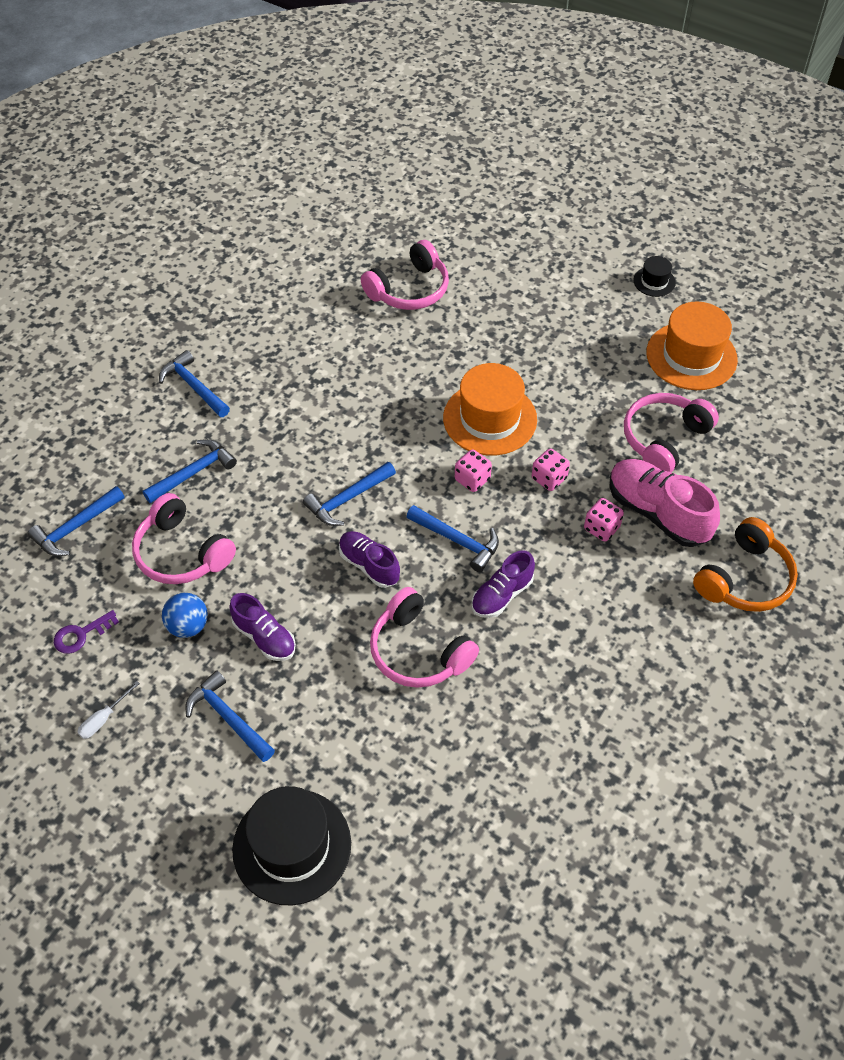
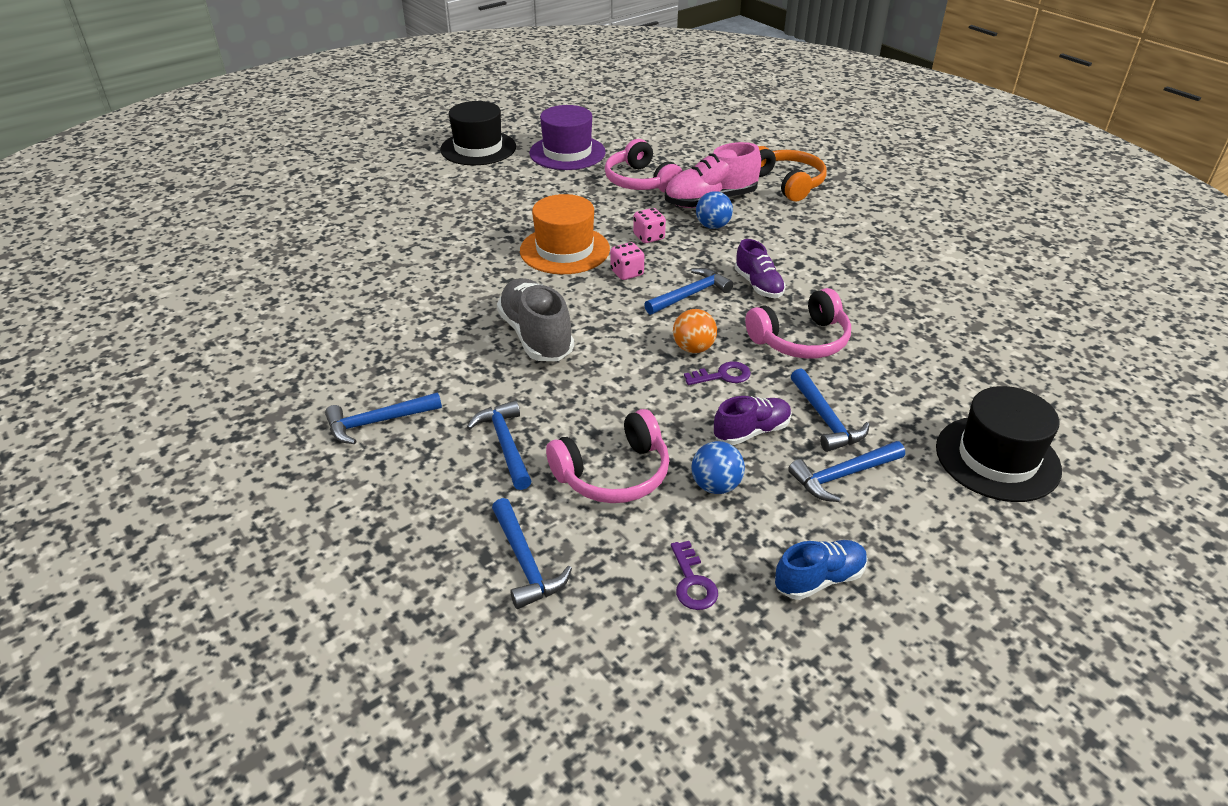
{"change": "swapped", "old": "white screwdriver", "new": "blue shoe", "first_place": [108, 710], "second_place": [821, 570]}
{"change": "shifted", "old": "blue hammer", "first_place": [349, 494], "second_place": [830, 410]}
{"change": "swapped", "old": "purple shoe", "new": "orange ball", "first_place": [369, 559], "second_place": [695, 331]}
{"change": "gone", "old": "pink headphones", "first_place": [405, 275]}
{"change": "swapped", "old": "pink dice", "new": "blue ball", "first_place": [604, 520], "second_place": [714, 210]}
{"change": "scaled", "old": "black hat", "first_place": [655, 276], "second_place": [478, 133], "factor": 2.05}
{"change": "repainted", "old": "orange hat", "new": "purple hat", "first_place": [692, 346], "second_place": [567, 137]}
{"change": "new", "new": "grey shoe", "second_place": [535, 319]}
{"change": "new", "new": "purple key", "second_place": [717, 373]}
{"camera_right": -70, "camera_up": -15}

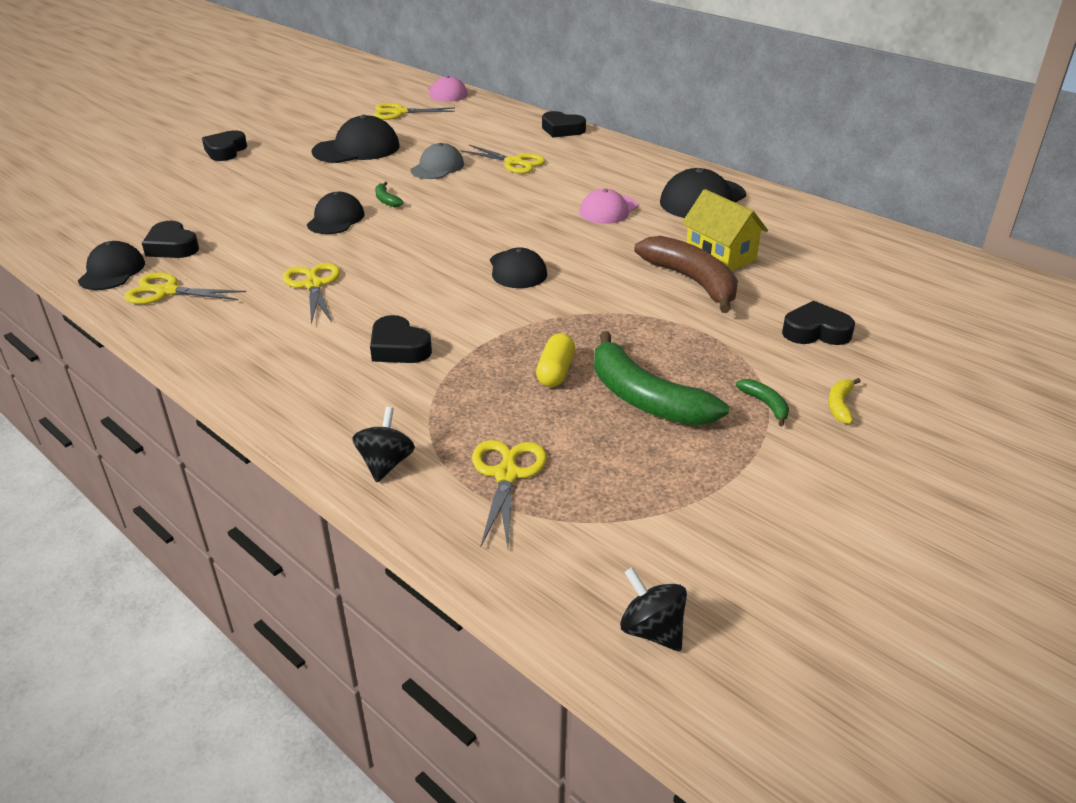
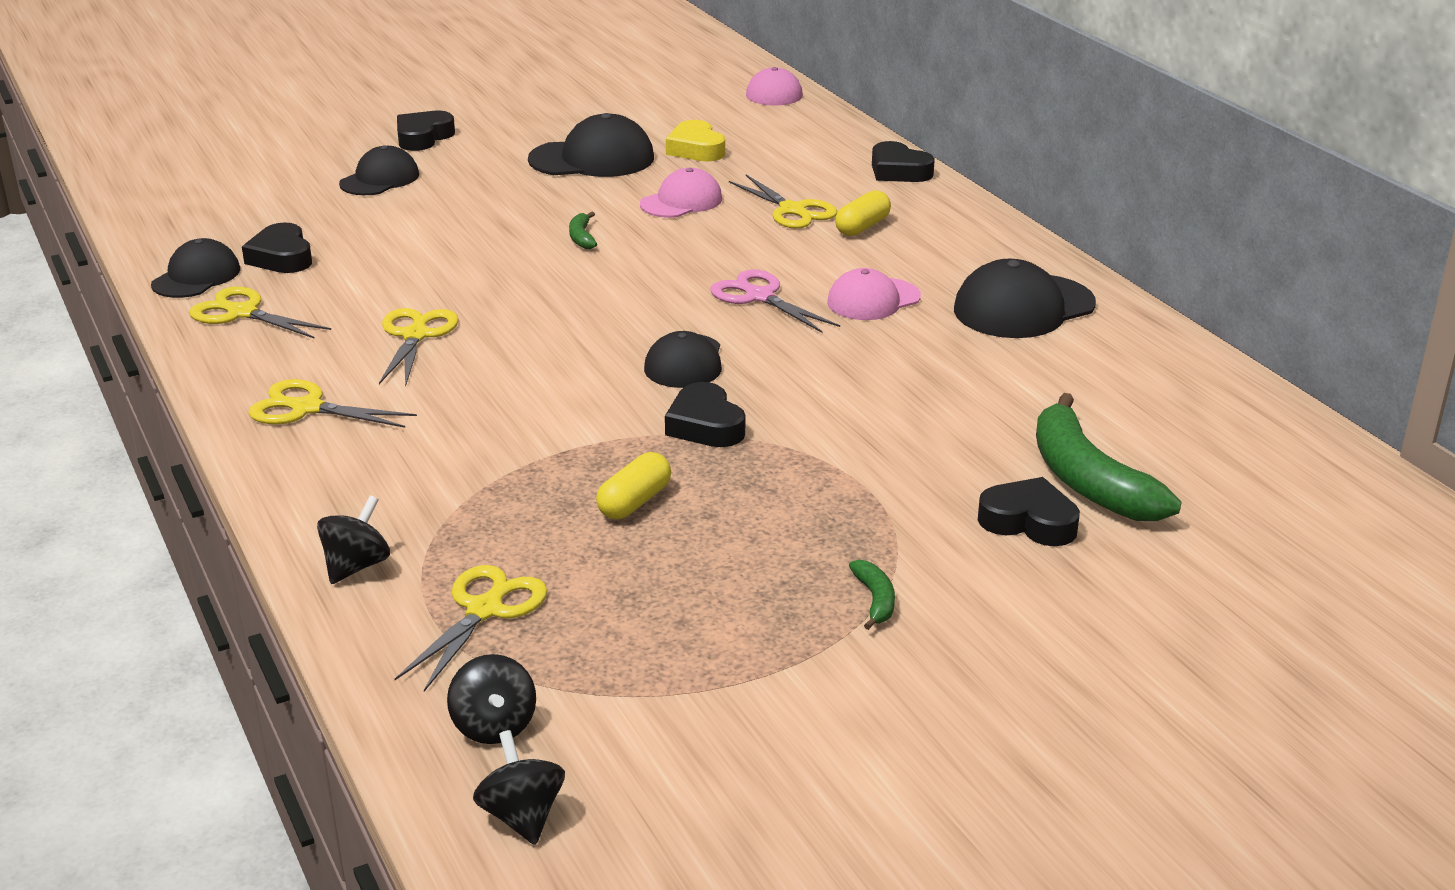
{"change": "shifted", "old": "black cap", "first_place": [335, 213], "second_place": [379, 170]}
{"change": "shifted", "old": "black heart", "first_place": [401, 339], "second_place": [705, 414]}
{"change": "shifted", "old": "yellow scissors", "first_place": [414, 111], "second_place": [332, 403]}
{"change": "repainted", "old": "grey cap", "new": "pink cap", "first_place": [437, 161], "second_place": [681, 193]}
{"change": "shifted", "old": "green banana", "first_place": [661, 378], "second_place": [1109, 457]}
{"change": "gone", "old": "brown banana", "first_place": [686, 274]}
{"change": "gone", "old": "yellow house", "first_place": [724, 230]}
{"change": "gone", "old": "yellow banana", "first_place": [844, 401]}
{"change": "new", "new": "black spinning top", "second_place": [491, 699]}
{"change": "new", "new": "yellow heart", "second_place": [695, 140]}
{"change": "new", "new": "pink scissors", "second_place": [775, 301]}
{"change": "new", "new": "yellow capsule", "second_place": [863, 213]}
{"camera_right": 20, "camera_up": -5}

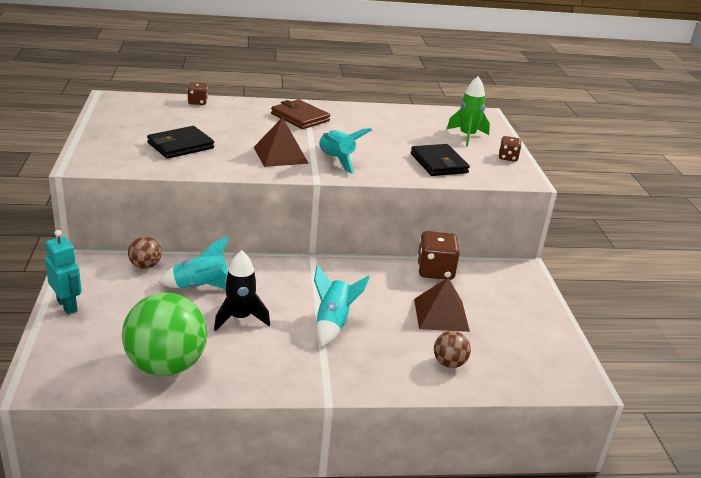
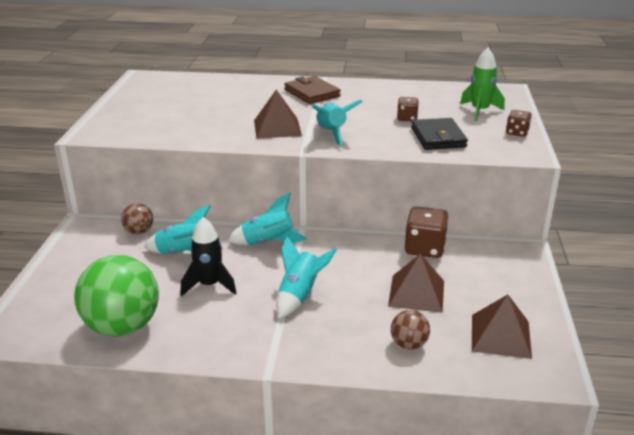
{"change": "gone", "old": "turquoise robot", "first_place": [63, 272]}
{"change": "gone", "old": "black wallet", "first_place": [180, 142]}
{"change": "shifted", "old": "brown dice", "first_place": [197, 93], "second_place": [408, 109]}
{"change": "new", "new": "turquoise rocket", "second_place": [267, 219]}
{"change": "new", "new": "brown pyramid", "second_place": [502, 327]}
{"camera_right": 15, "camera_up": 0}

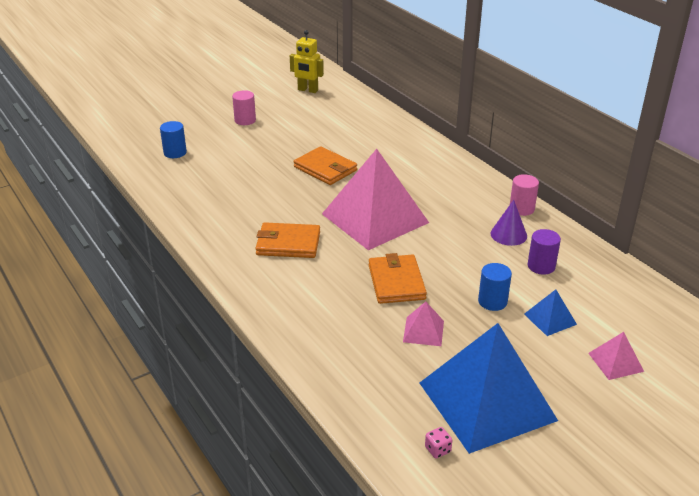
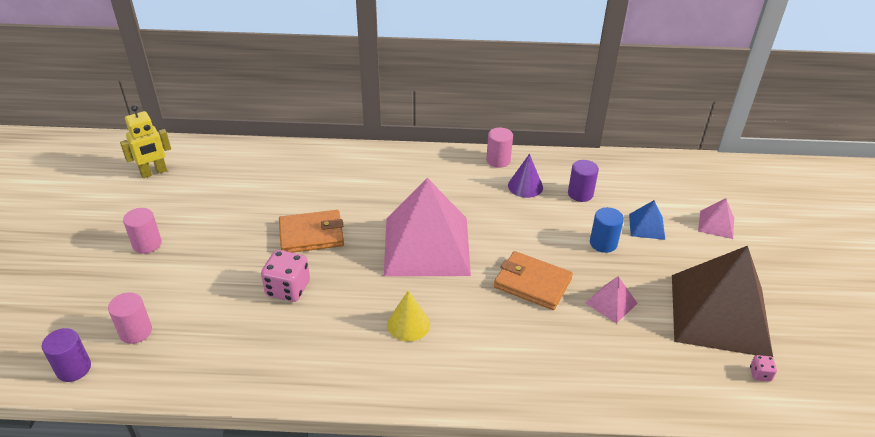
{"change": "repainted", "old": "blue cylinder", "new": "pink cylinder", "first_place": [173, 139], "second_place": [130, 318]}
{"change": "swapped", "old": "orange wallet", "new": "yellow cone", "first_place": [287, 240], "second_place": [408, 316]}
{"change": "repainted", "old": "blue pyramid", "new": "brown pyramid", "first_place": [489, 388], "second_place": [722, 301]}
{"change": "new", "new": "purple cylinder", "second_place": [66, 355]}
{"change": "new", "new": "pink dice", "second_place": [285, 276]}
{"camera_right": -55, "camera_up": 5}

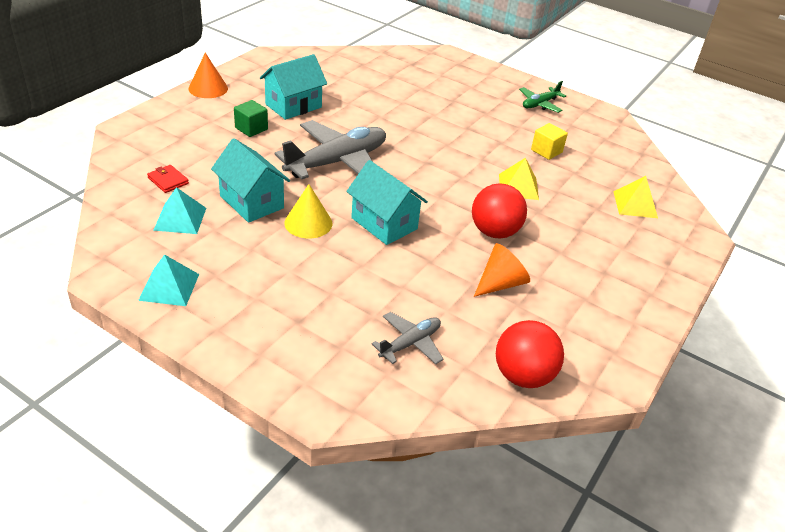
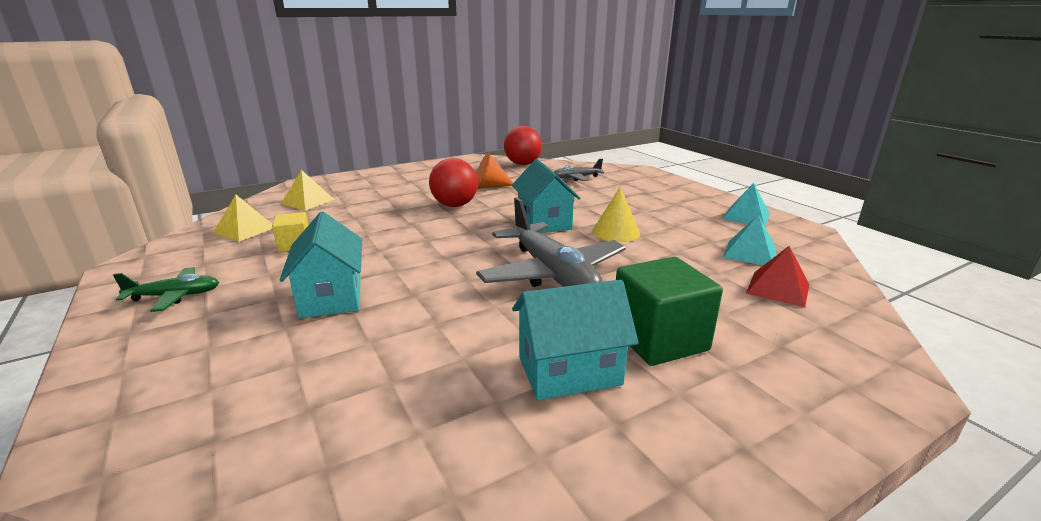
{"change": "swapped", "old": "red wallet", "new": "red pyramid", "first_place": [168, 179], "second_place": [777, 277]}
{"change": "gone", "old": "orange cone", "first_place": [208, 75]}
{"change": "shifted", "old": "turquoise house", "first_place": [250, 180], "second_place": [321, 265]}
{"change": "scaled", "old": "green cube", "first_place": [251, 118], "second_place": [669, 311], "factor": 1.76}
{"change": "rotated", "old": "grey plane", "first_place": [330, 149], "second_place": [551, 242], "degrees": -105}
{"change": "shifted", "old": "yellow pyramid", "first_place": [519, 179], "second_place": [243, 218]}
{"camera_right": -150, "camera_up": -15}

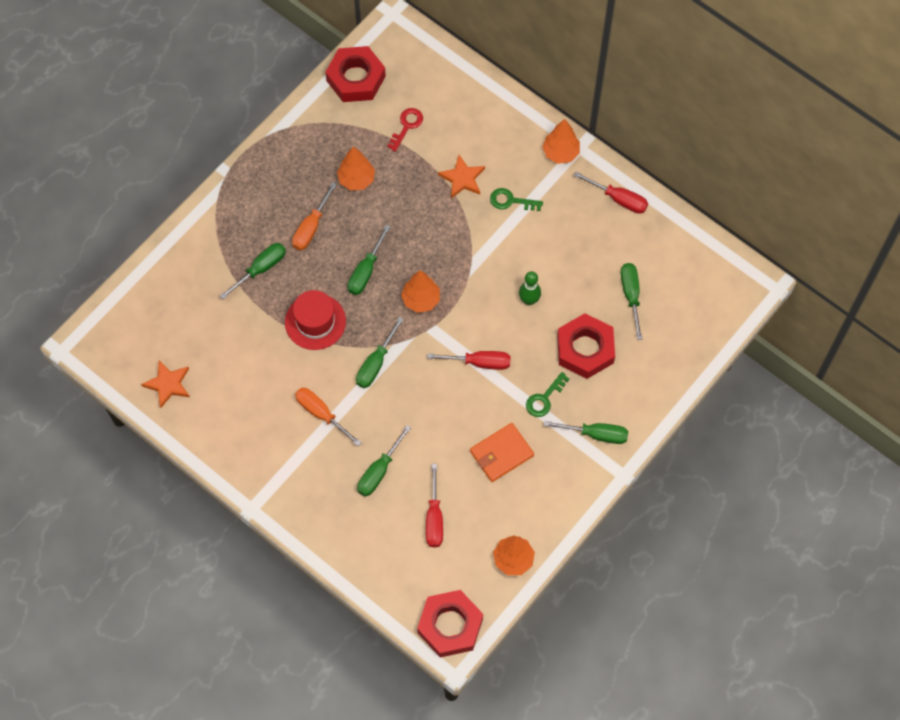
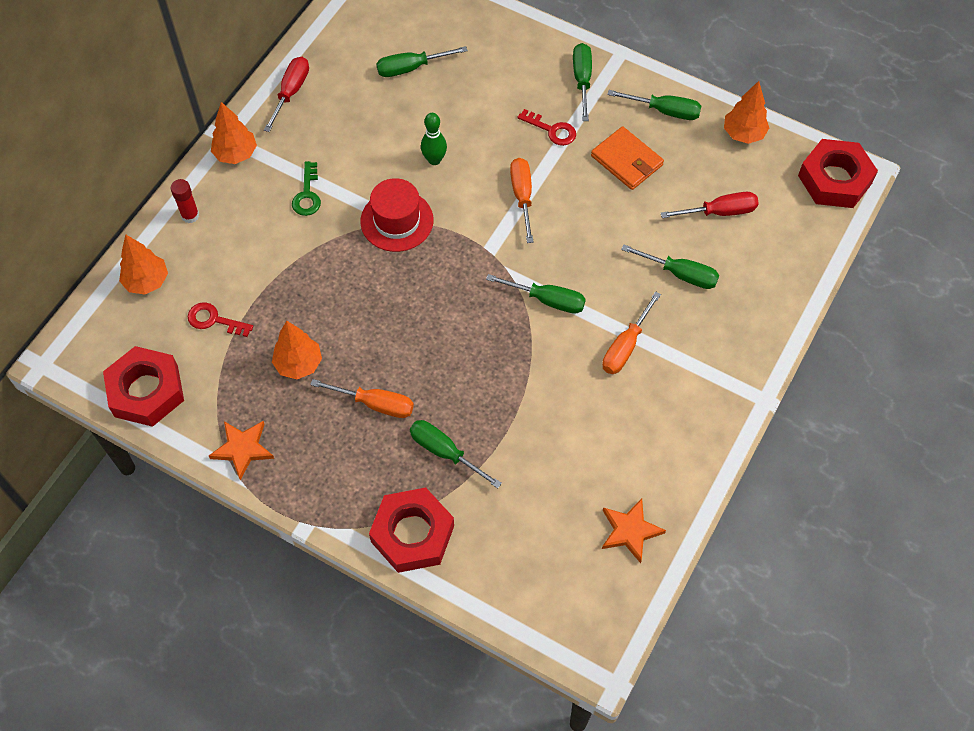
{"change": "shifted", "old": "red hat", "first_place": [315, 320], "second_place": [396, 215]}
{"change": "shifted", "old": "green screwdriver", "first_place": [369, 260], "second_place": [654, 105]}
{"change": "shifted", "old": "orange tree", "first_place": [420, 291], "second_place": [143, 264]}
{"change": "repainted", "old": "red screwdriver", "new": "orange screwdriver", "first_place": [469, 360], "second_place": [521, 200]}
{"change": "shifted", "old": "orange star", "first_place": [461, 176], "second_place": [241, 450]}
{"change": "repainted", "old": "green key", "new": "red key", "first_place": [548, 394], "second_place": [546, 127]}
{"change": "shifted", "old": "red nut", "first_place": [586, 346], "second_place": [411, 530]}
{"change": "new", "new": "red glue stick", "second_place": [184, 201]}
{"camera_right": -100, "camera_up": -5}

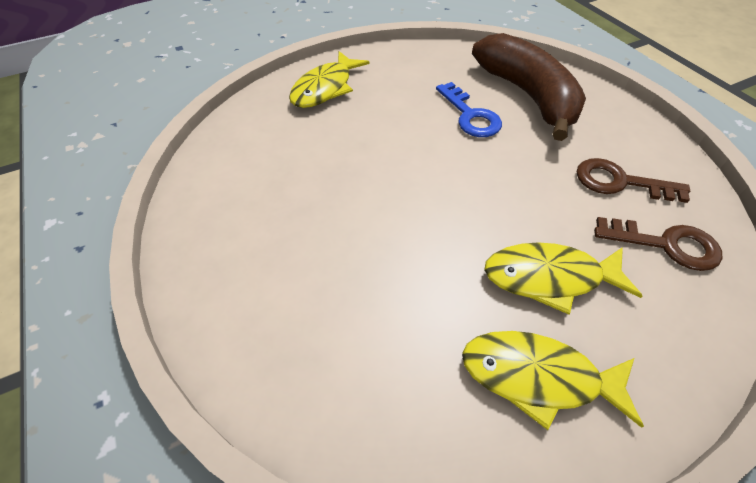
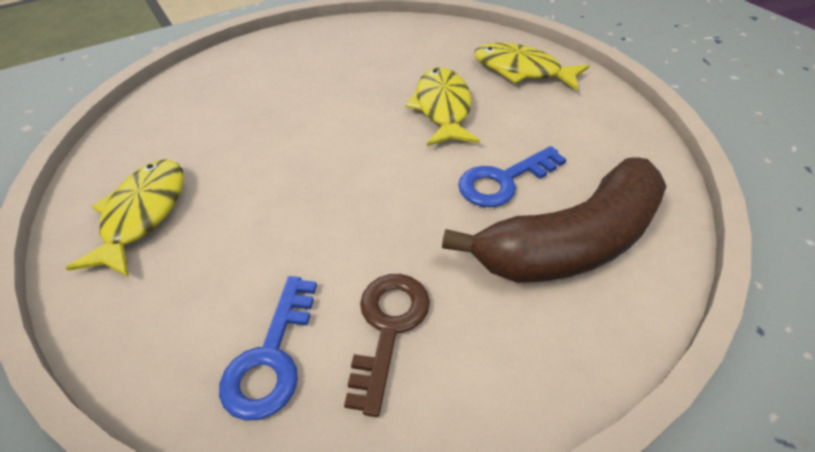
{"change": "shifted", "old": "yellow fish", "first_place": [563, 278], "second_place": [442, 106]}
{"change": "repainted", "old": "brown key", "new": "blue key", "first_place": [658, 244], "second_place": [268, 348]}
{"camera_right": 85, "camera_up": -5}

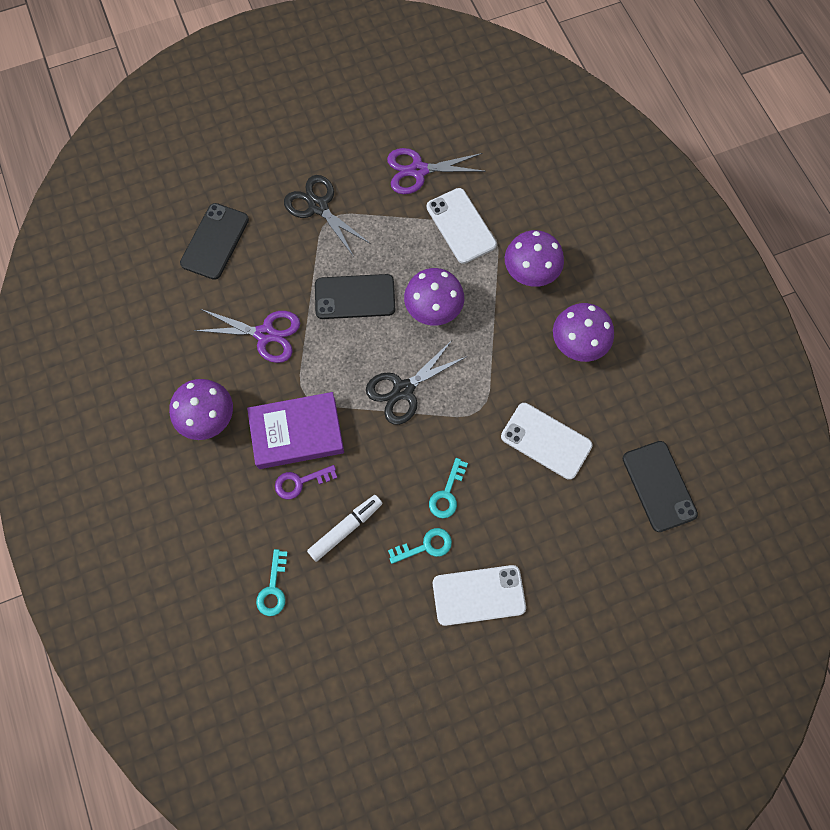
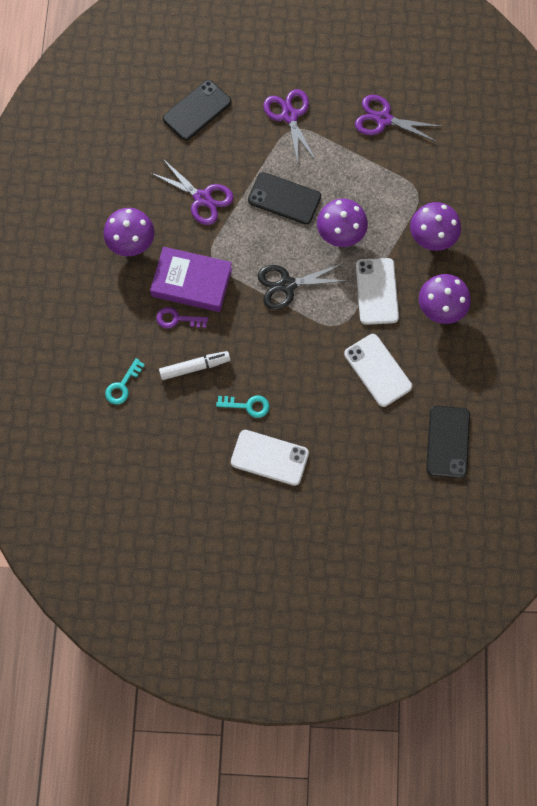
{"change": "repainted", "old": "black scissors", "new": "purple scissors", "first_place": [327, 216], "second_place": [290, 126]}
{"change": "shifted", "old": "white phone", "first_place": [462, 226], "second_place": [377, 291]}
{"change": "gone", "old": "turquoise key", "first_place": [448, 488]}
{"camera_right": 25, "camera_up": 0}

